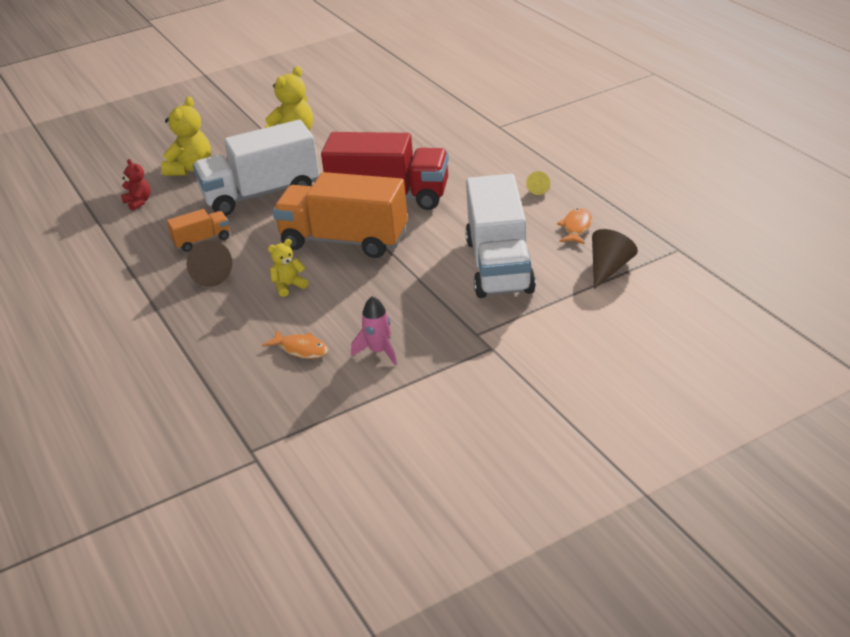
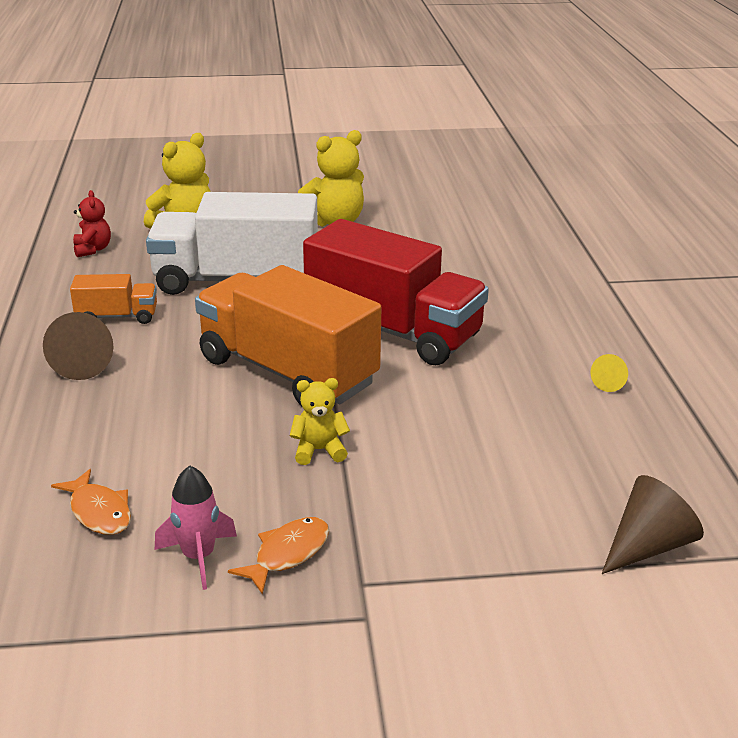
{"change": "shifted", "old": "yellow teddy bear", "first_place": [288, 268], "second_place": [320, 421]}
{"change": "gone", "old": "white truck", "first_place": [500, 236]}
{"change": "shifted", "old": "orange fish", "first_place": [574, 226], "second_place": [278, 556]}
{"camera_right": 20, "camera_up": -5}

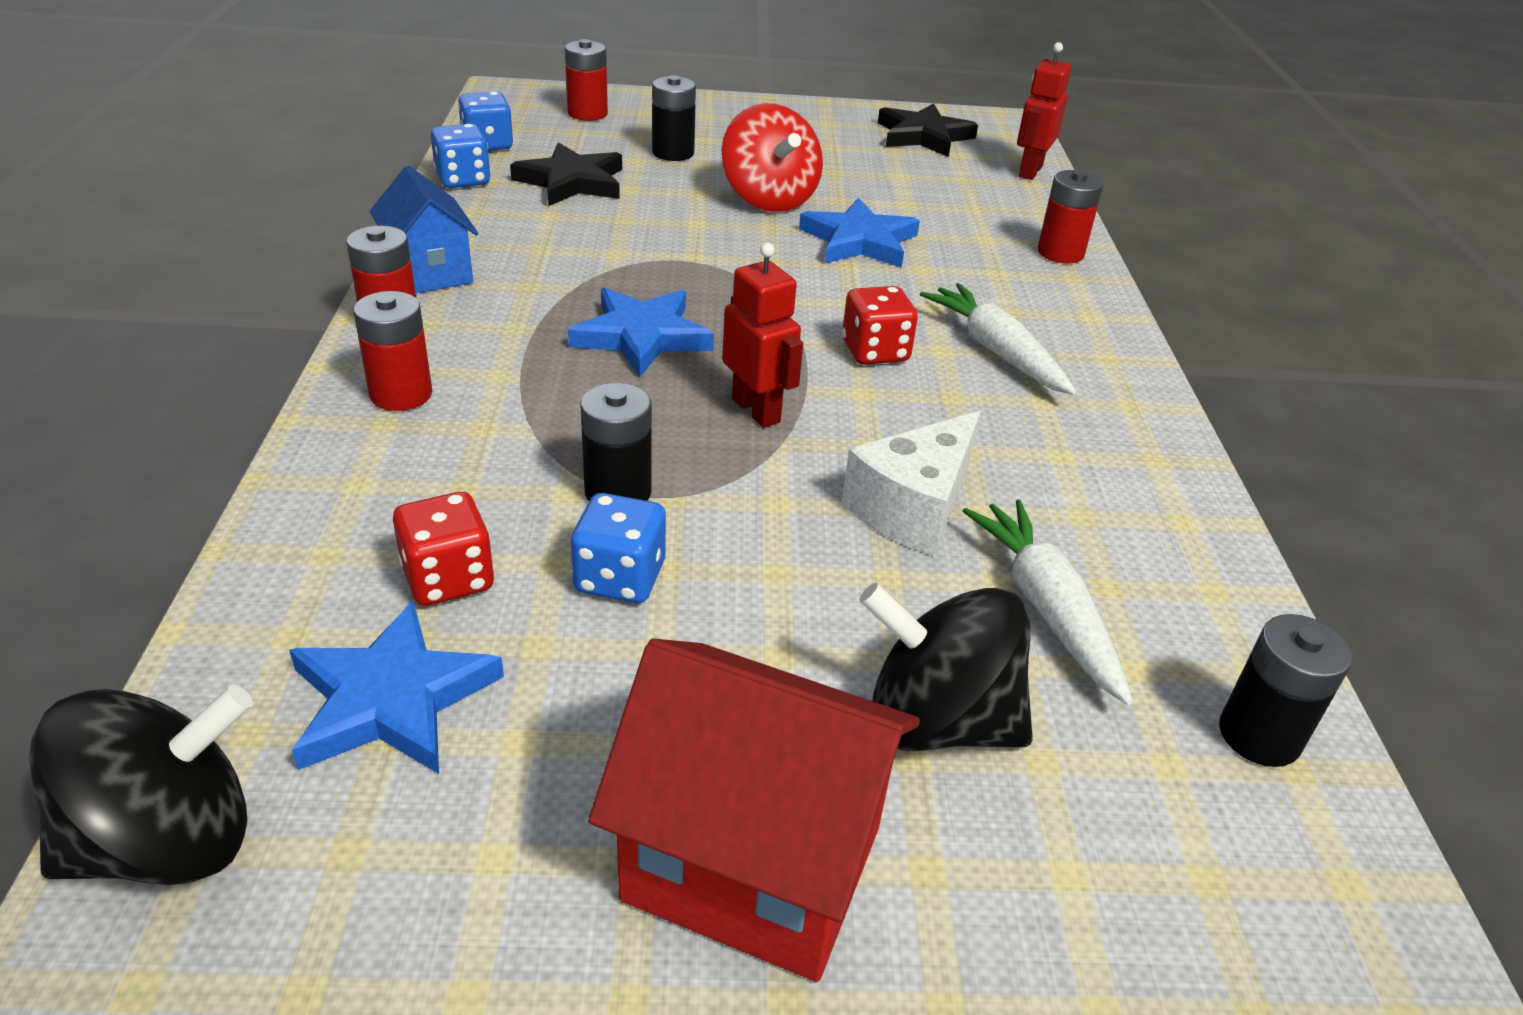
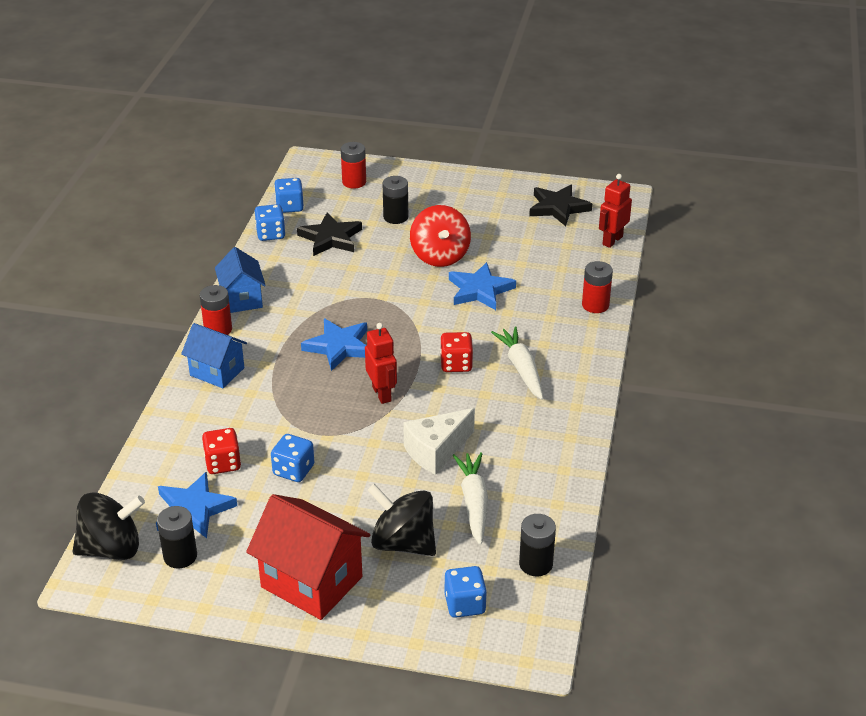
{"change": "swapped", "old": "red battery", "new": "blue house", "first_place": [392, 351], "second_place": [214, 355]}
{"change": "shifted", "old": "black battery", "first_place": [616, 442], "second_place": [177, 537]}
{"change": "new", "new": "blue dice", "second_place": [466, 592]}
{"camera_right": 15, "camera_up": 0}

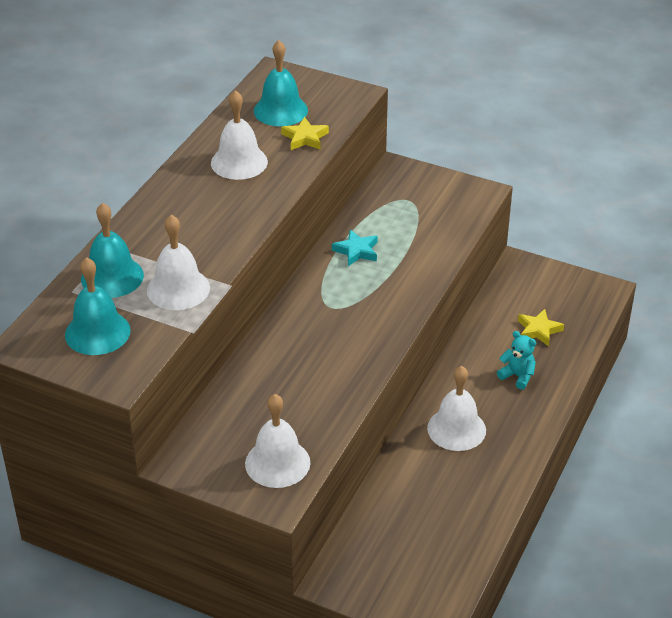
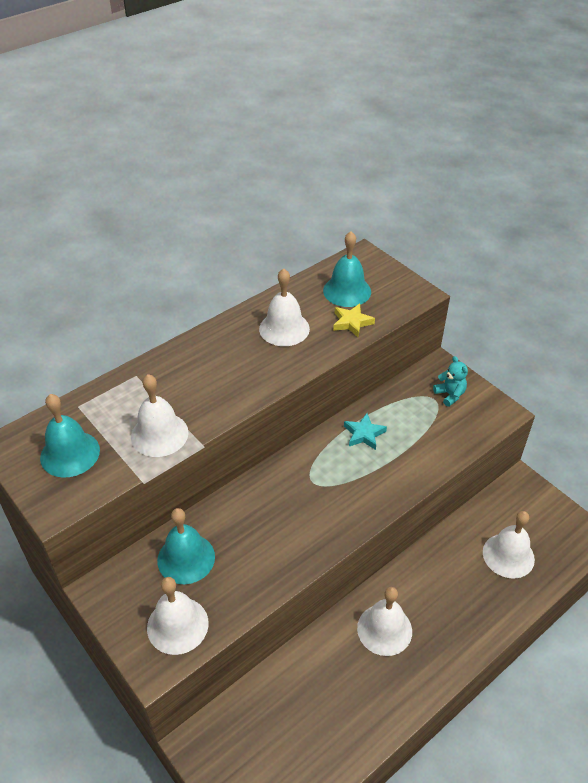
{"change": "shifted", "old": "turquoise bell", "first_place": [112, 250], "second_place": [186, 546]}
{"change": "shifted", "old": "turquoise teddy bear", "first_place": [516, 360], "second_place": [450, 381]}
{"change": "swapped", "old": "yellow star", "new": "white bell", "first_place": [541, 327], "second_place": [509, 545]}
{"camera_right": 25, "camera_up": 5}

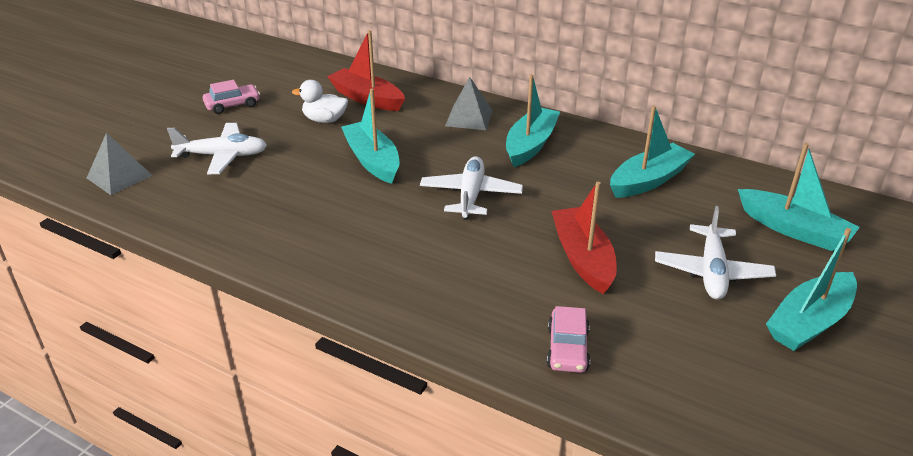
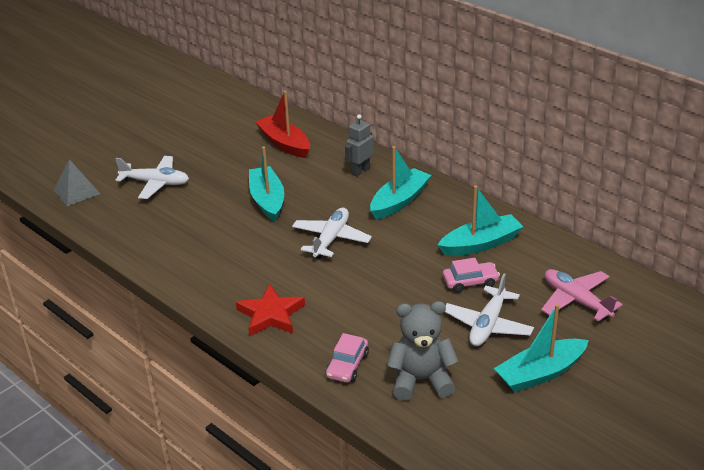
{"change": "shifted", "old": "pink car", "first_place": [231, 97], "second_place": [471, 275]}
{"change": "gone", "old": "white duck", "first_place": [320, 101]}
{"change": "swapped", "old": "grey pyramid", "new": "grey robot", "first_place": [469, 103], "second_place": [359, 145]}
{"change": "gone", "old": "red boat", "first_place": [584, 238]}
{"change": "swapped", "old": "turquoise boat", "new": "pink plane", "first_place": [799, 197], "second_place": [582, 295]}
{"change": "new", "new": "red star", "second_place": [270, 310]}
{"change": "new", "new": "grey teddy bear", "second_place": [423, 351]}
{"camera_right": 15, "camera_up": 0}

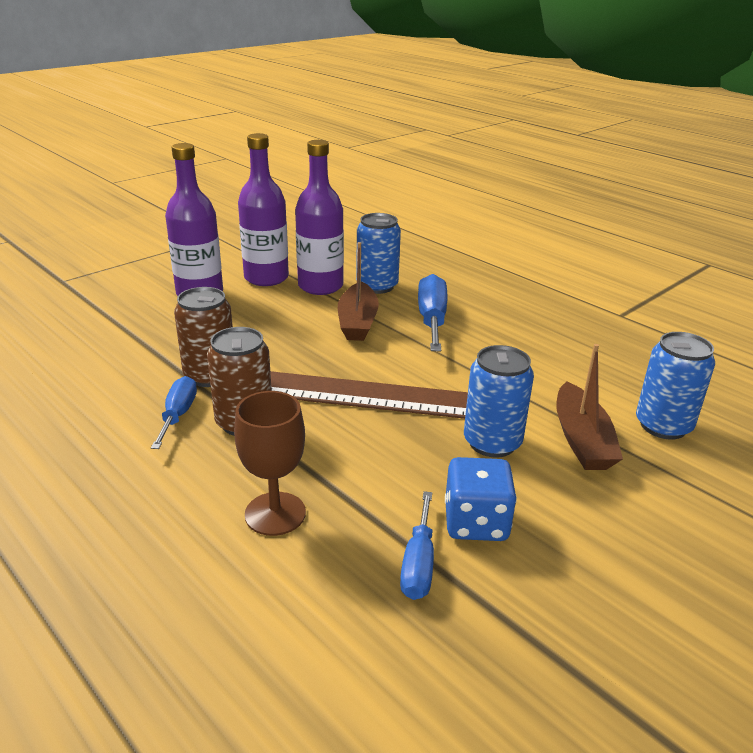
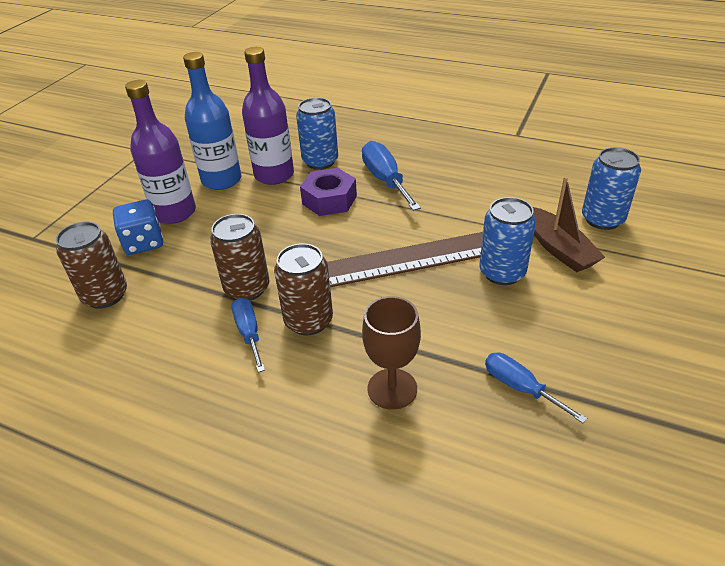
{"change": "repainted", "old": "purple bottle", "new": "blue bottle", "first_place": [263, 209], "second_place": [212, 121]}
{"change": "swapped", "old": "brown boat", "new": "purple nut", "first_place": [358, 291], "second_place": [328, 192]}
{"change": "rotated", "old": "blue screwdriver", "first_place": [417, 545], "second_place": [536, 388], "degrees": 150}
{"change": "shifted", "old": "blue dice", "first_place": [481, 499], "second_place": [138, 227]}
{"change": "new", "new": "brown can", "second_place": [91, 265]}
{"camera_right": -20, "camera_up": 10}

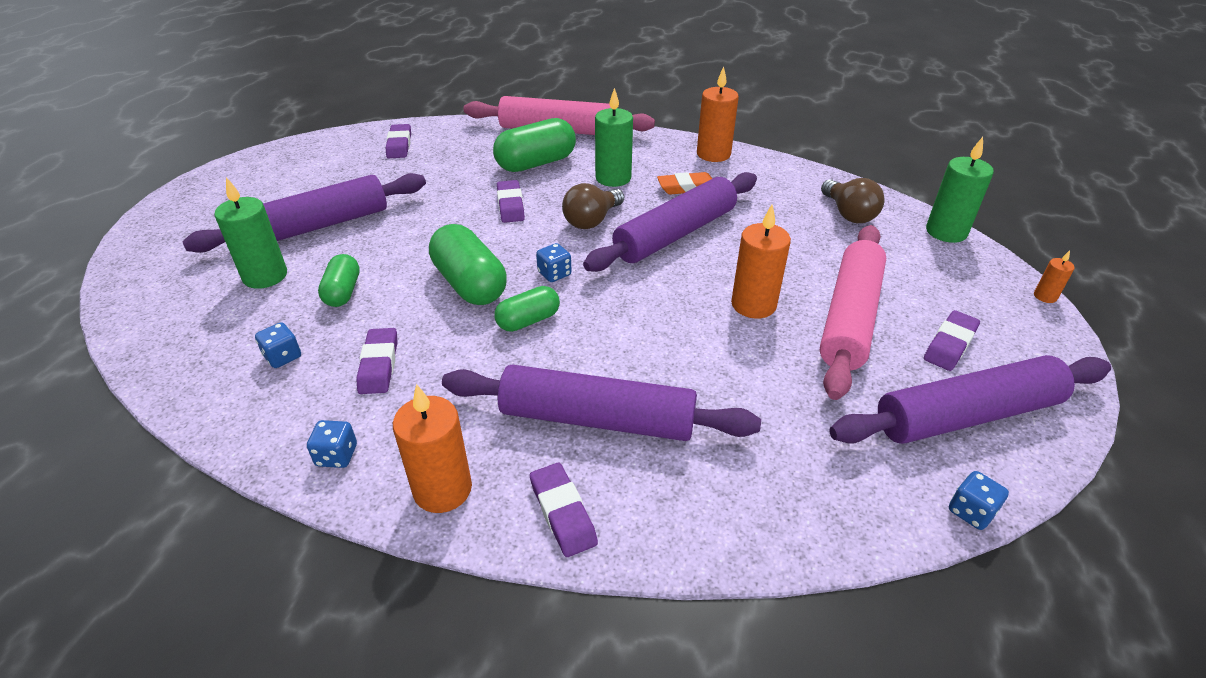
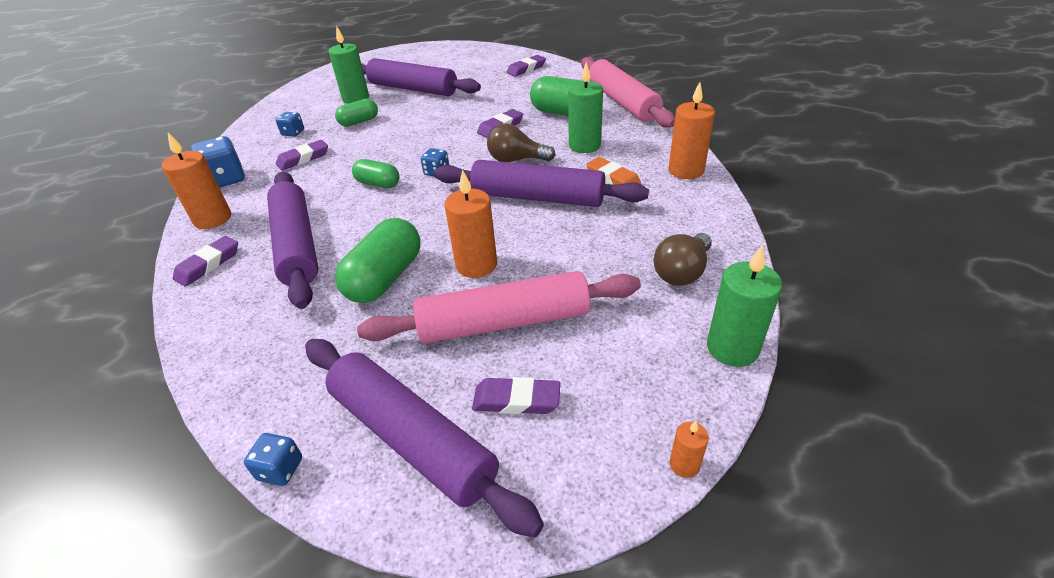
{"change": "scaled", "old": "blue dice", "first_place": [332, 444], "second_place": [217, 162], "factor": 1.78}
{"change": "shifted", "old": "green capsule", "first_place": [468, 264], "second_place": [378, 260]}
{"camera_right": 60, "camera_up": 0}

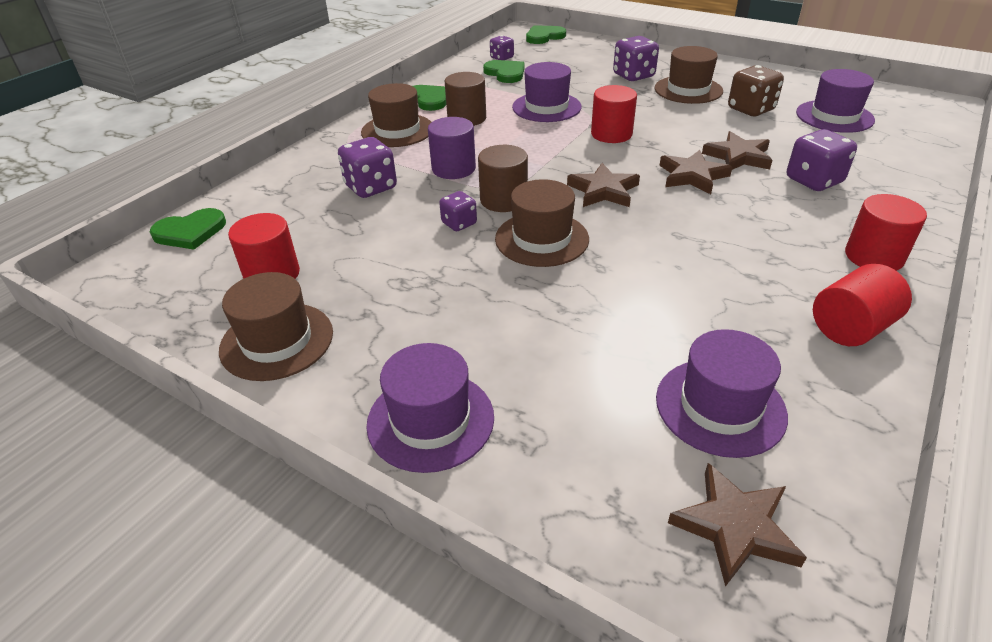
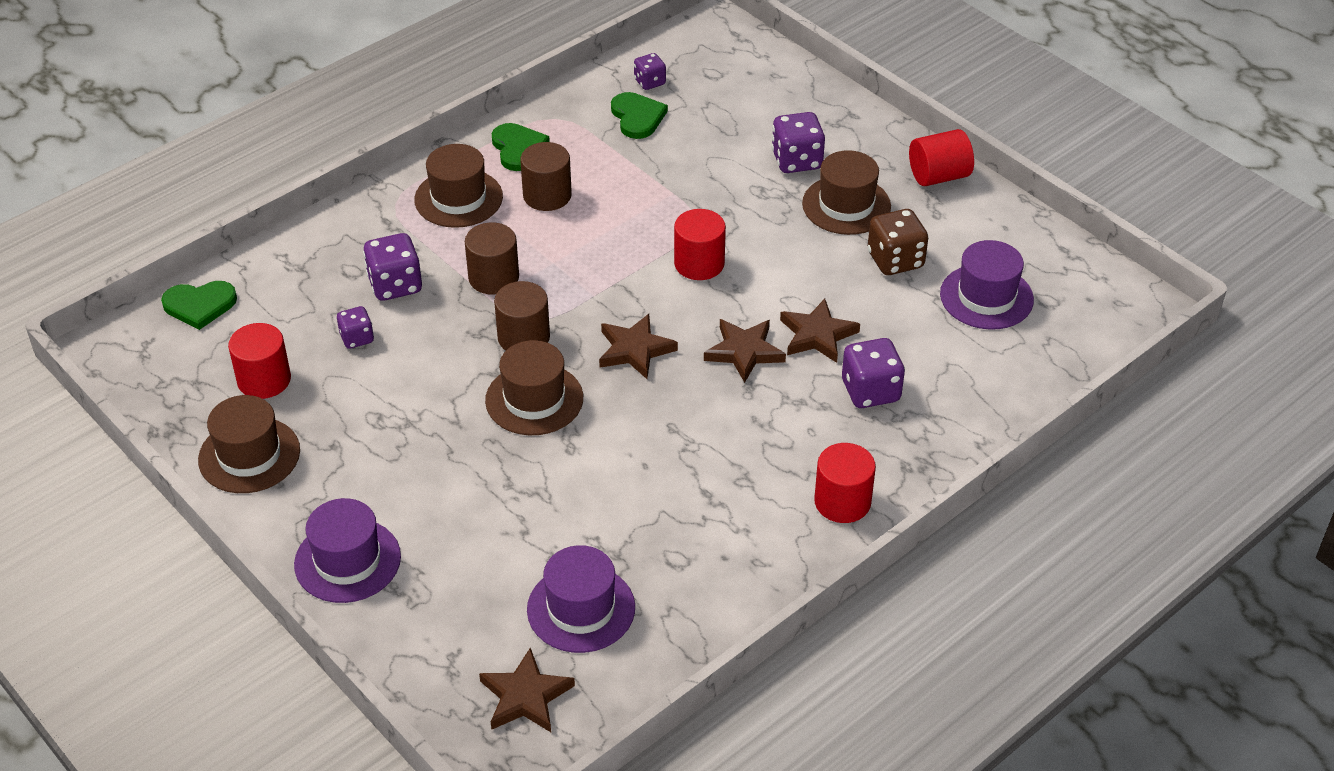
{"change": "repainted", "old": "purple cylinder", "new": "brown cylinder", "first_place": [452, 148], "second_place": [492, 258]}
{"change": "shifted", "old": "purple dice", "first_place": [458, 211], "second_place": [355, 327]}
{"change": "gone", "old": "purple hat", "first_place": [547, 92]}
{"change": "gone", "old": "green heart", "first_place": [546, 34]}
{"change": "shifted", "old": "red cylinder", "first_place": [862, 305], "second_place": [941, 157]}
{"camera_right": 15, "camera_up": 5}

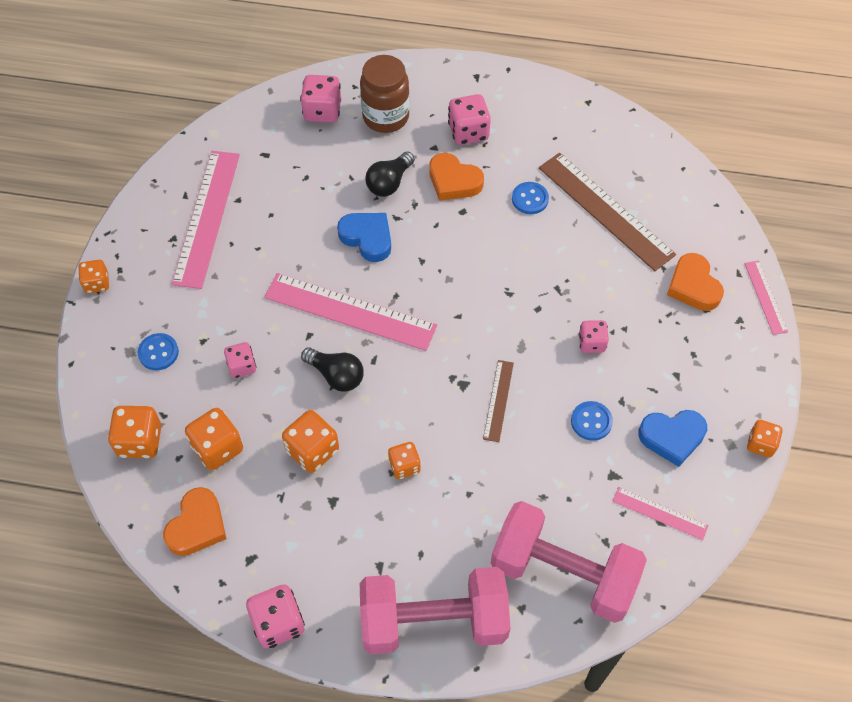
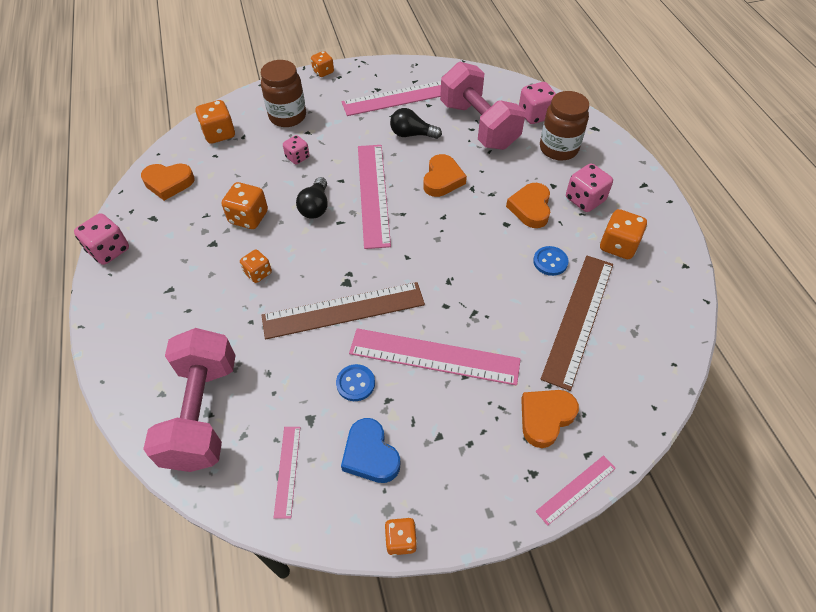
{"change": "swapped", "old": "blue button", "new": "brown jar", "first_place": [158, 351], "second_place": [283, 93]}
{"change": "shifted", "old": "orange dice", "first_place": [214, 439], "second_place": [623, 234]}
{"change": "repainted", "old": "blue heart", "new": "orange heart", "first_place": [364, 237], "second_place": [445, 175]}
{"change": "shifted", "old": "pink dumbbell", "first_place": [435, 610], "second_place": [482, 106]}
{"change": "shifted", "old": "black light bulb", "first_place": [390, 174], "second_place": [416, 123]}
{"change": "scaled", "old": "brown ruler", "first_place": [498, 401], "second_place": [343, 310], "factor": 2.02}
{"change": "swapped", "old": "pink dice", "new": "pink ruler", "first_place": [594, 336], "second_place": [435, 357]}
{"camera_right": 65, "camera_up": -5}

